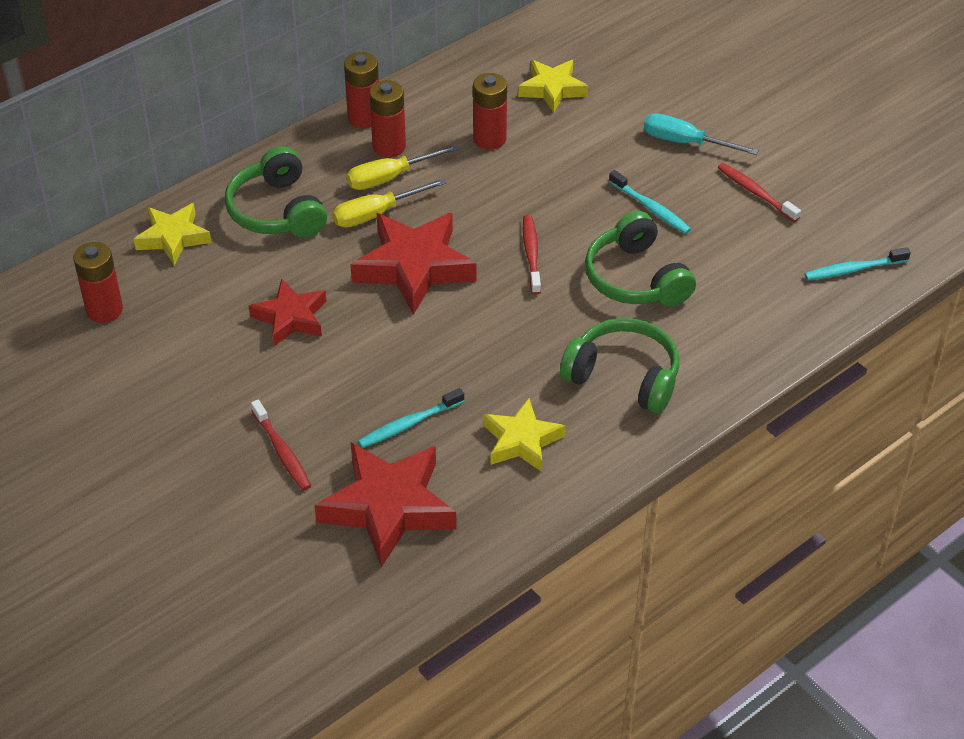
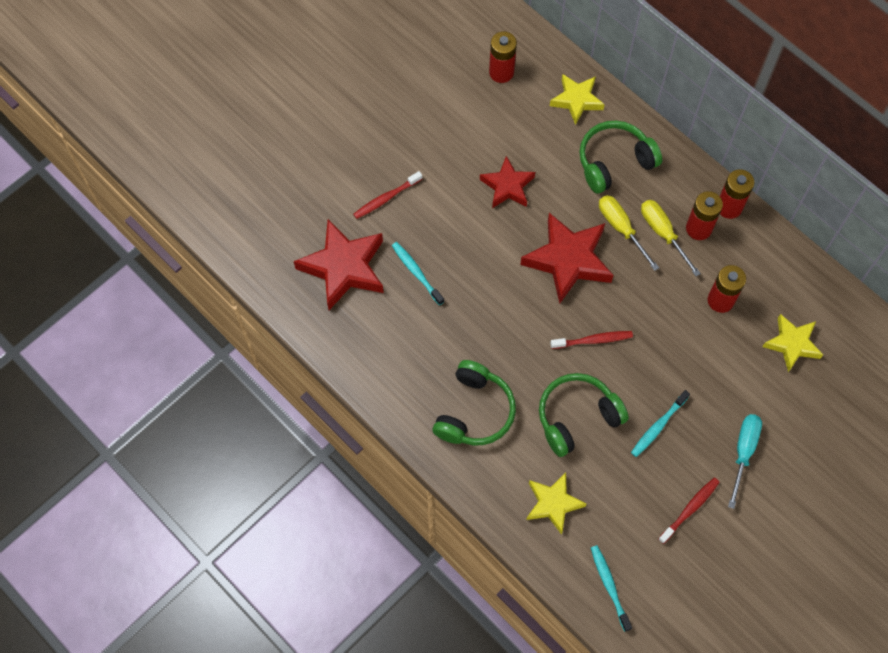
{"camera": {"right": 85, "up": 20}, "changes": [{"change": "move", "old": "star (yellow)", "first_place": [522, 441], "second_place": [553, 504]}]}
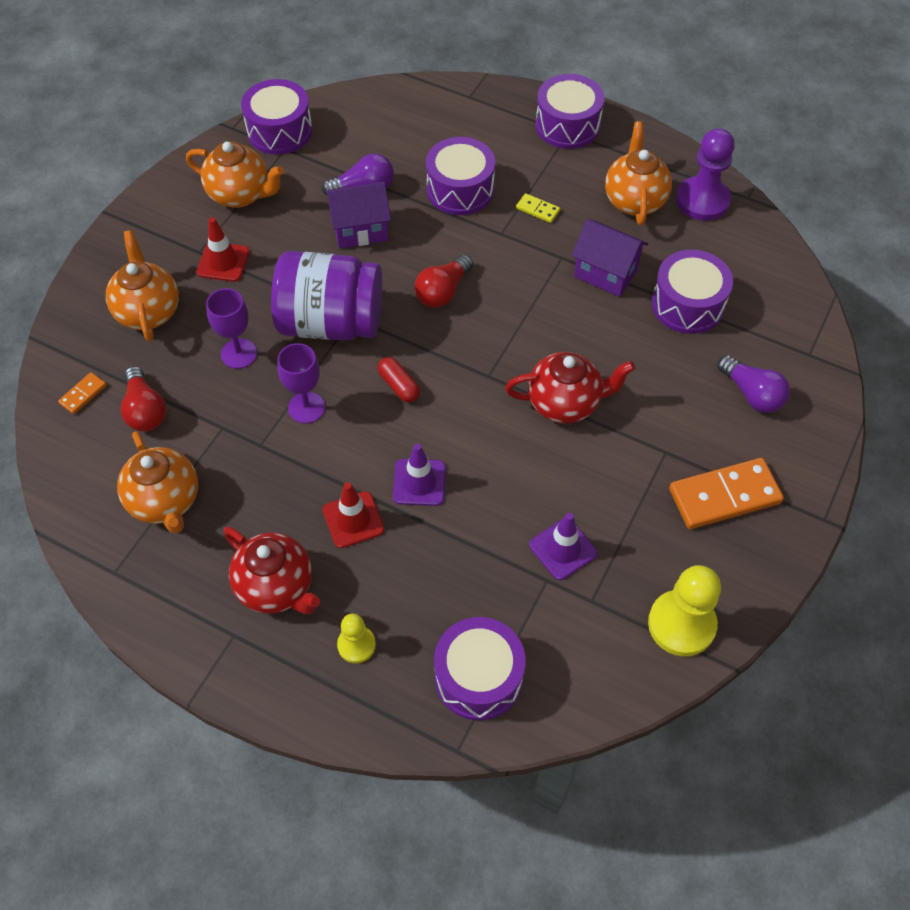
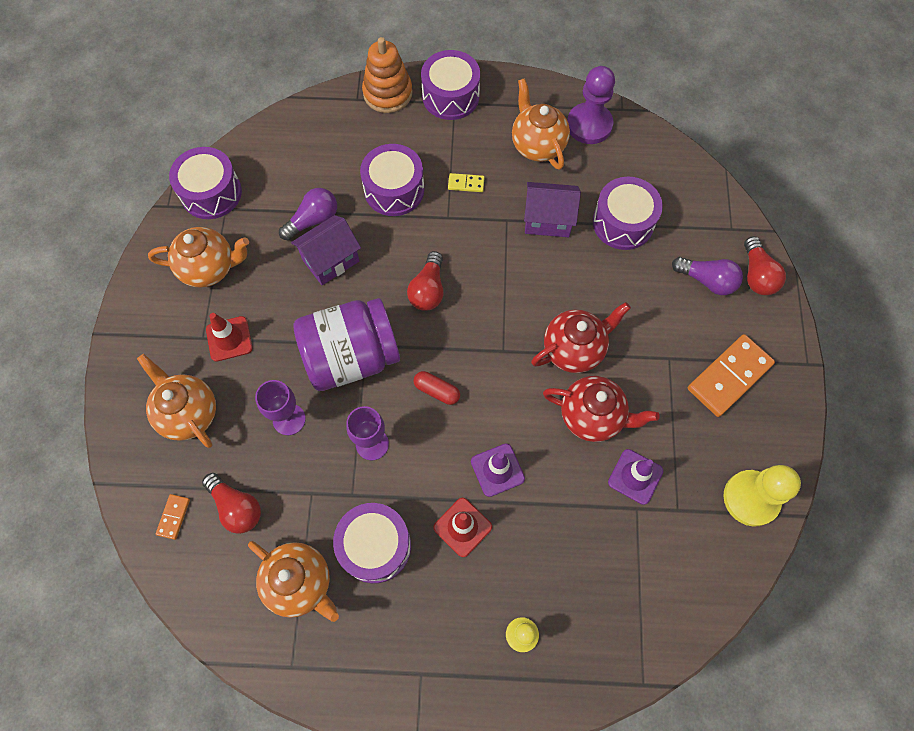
{"camera": {"right": -25, "up": 10}, "changes": [{"change": "move", "old": "teapot (red)", "first_place": [276, 587], "second_place": [592, 417]}, {"change": "move", "old": "drum (purple)", "first_place": [478, 677], "second_place": [375, 546]}, {"change": "insert", "new": "stacking toy (orange)", "second_place": [387, 93]}, {"change": "insert", "new": "light bulb (red)", "second_place": [757, 275]}]}
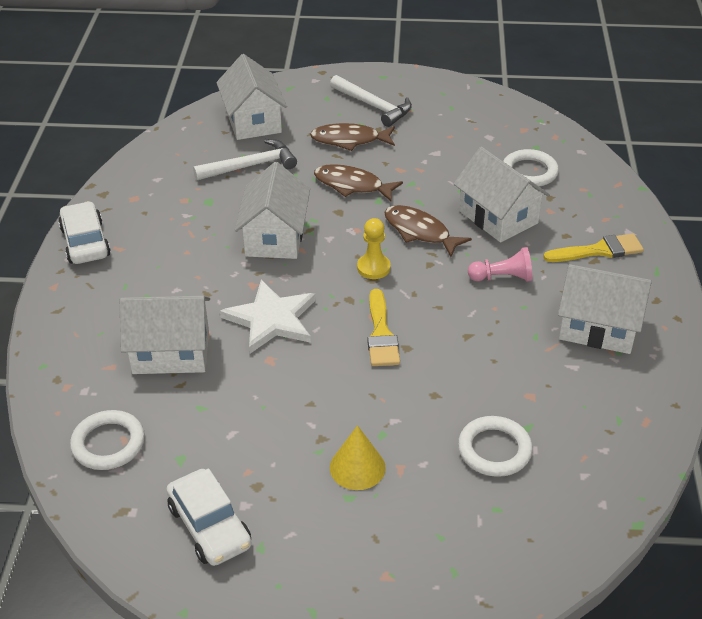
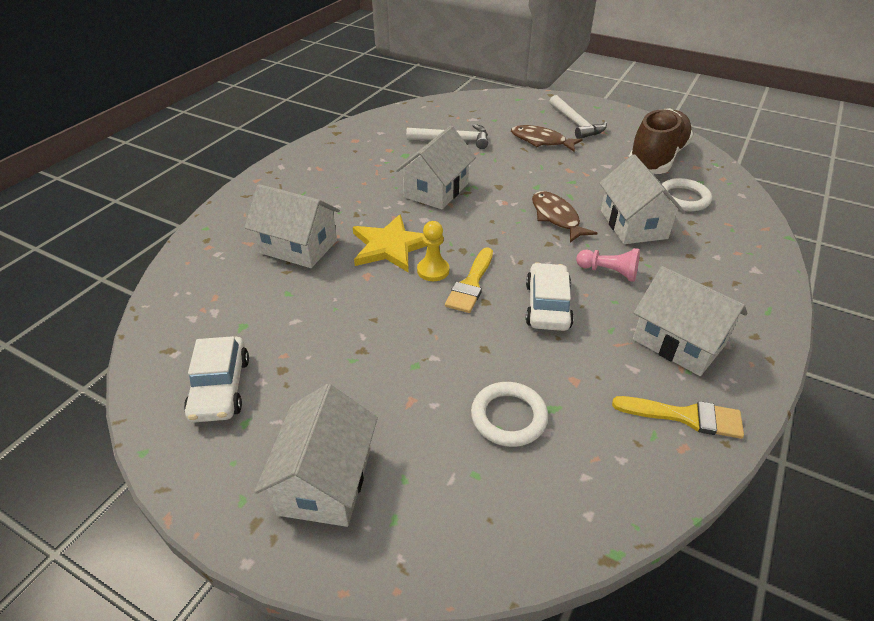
{"camera": {"right": 25, "up": 0}, "changes": [{"change": "move", "old": "house (white)", "first_place": [253, 121], "second_place": [325, 480]}, {"change": "delete", "old": "fish (brown)", "first_place": [352, 185]}, {"change": "move", "old": "car (white)", "first_place": [85, 242], "second_place": [547, 305]}, {"change": "move", "old": "pawn (yellow)", "first_place": [373, 268], "second_place": [433, 270]}, {"change": "move", "old": "brush (yellow)", "first_place": [599, 250], "second_place": [685, 416]}, {"change": "recolor", "old": "star (white)", "new": "star (yellow)", "first_place": [271, 319], "second_place": [390, 246]}, {"change": "delete", "old": "ring (white)", "first_place": [108, 443]}, {"change": "delete", "old": "cone (yellow)", "first_place": [357, 467]}, {"change": "insert", "new": "shoe (brown)", "second_place": [657, 158]}]}
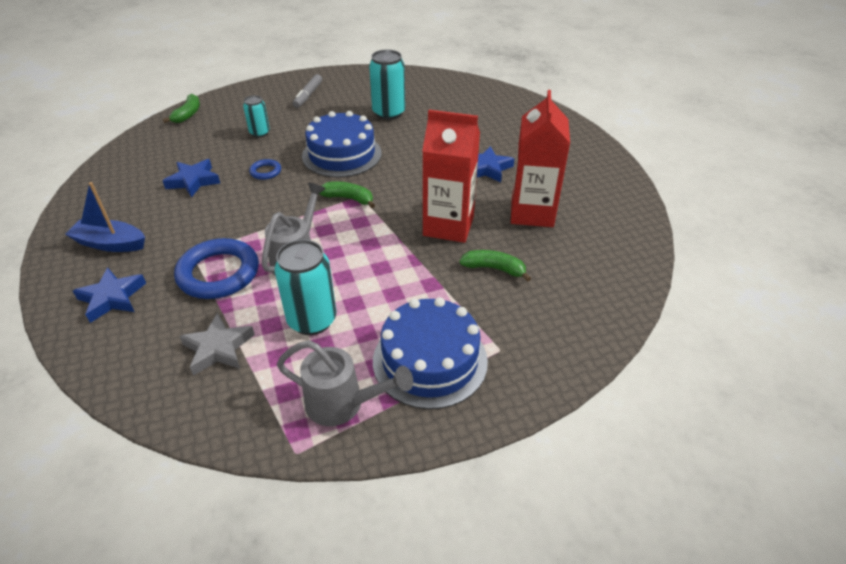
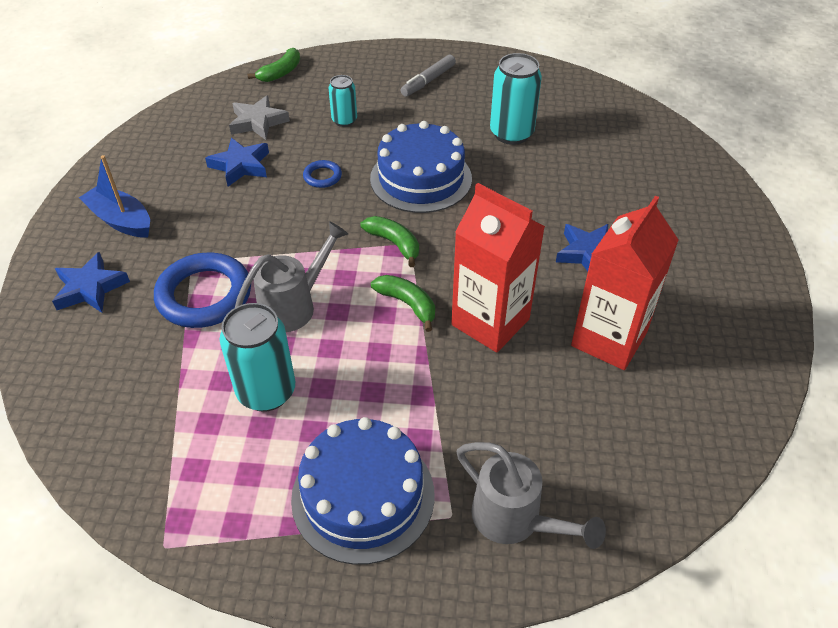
{"camera": {"right": 25, "up": 5}, "changes": [{"change": "move", "old": "banana (green)", "first_place": [494, 269], "second_place": [407, 304]}, {"change": "move", "old": "star (grey)", "first_place": [218, 348], "second_place": [258, 122]}, {"change": "move", "old": "watering can (grey)", "first_place": [342, 404], "second_place": [514, 519]}]}
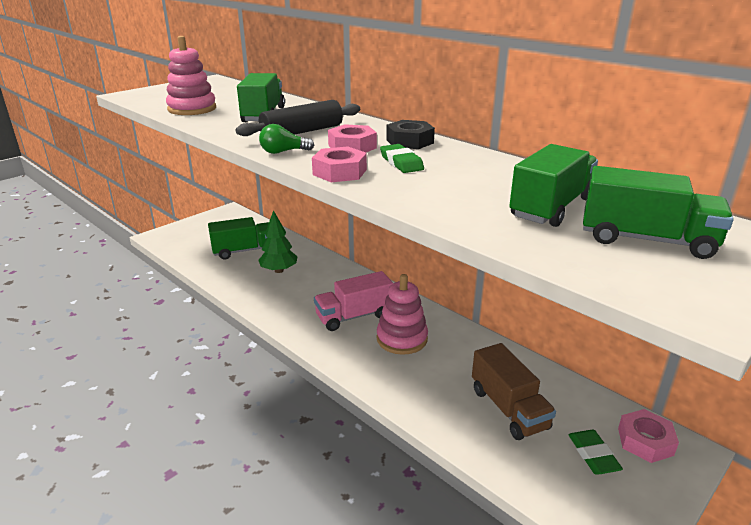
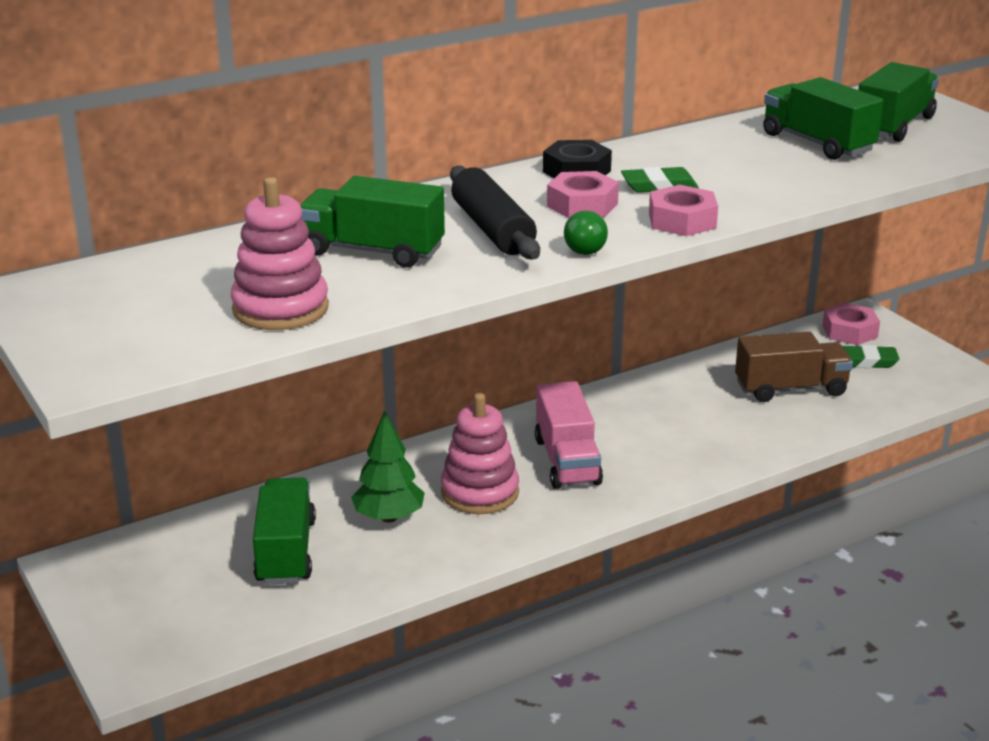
{"camera": {"right": -75, "up": 0}, "changes": [{"change": "move", "old": "stacking toy (pink)", "first_place": [402, 339], "second_place": [480, 492]}]}
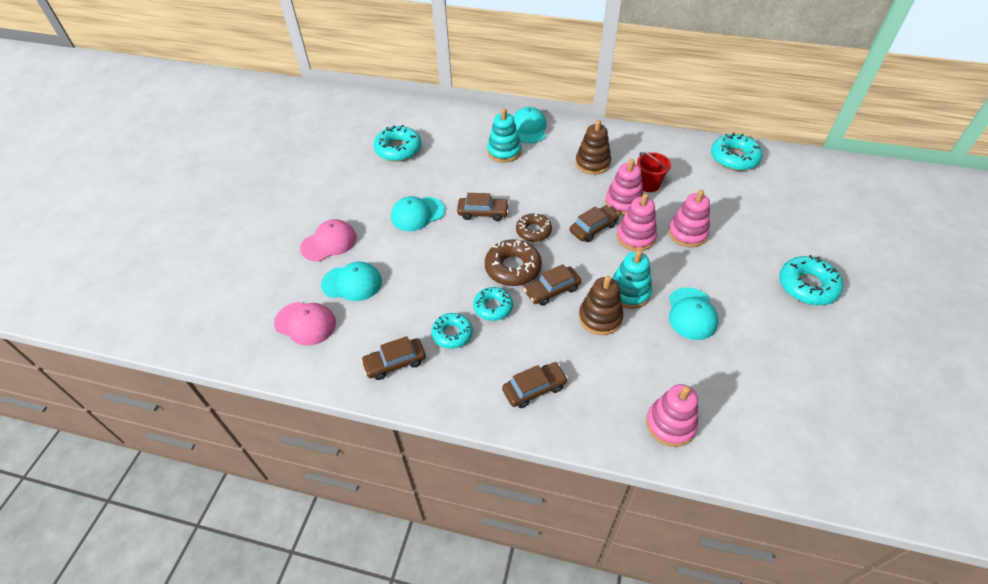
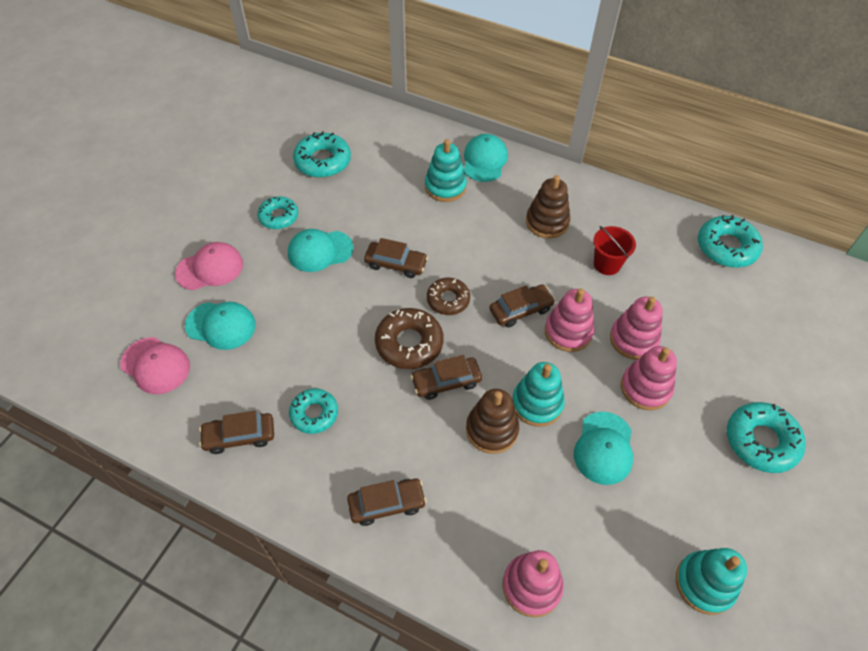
{"camera": {"right": 10, "up": 5}, "changes": [{"change": "move", "old": "stacking toy (pink)", "first_place": [623, 202], "second_place": [645, 388]}, {"change": "move", "old": "donut (turquoise)", "first_place": [493, 307], "second_place": [278, 217]}, {"change": "insert", "new": "stacking toy (turquoise)", "second_place": [704, 583]}]}
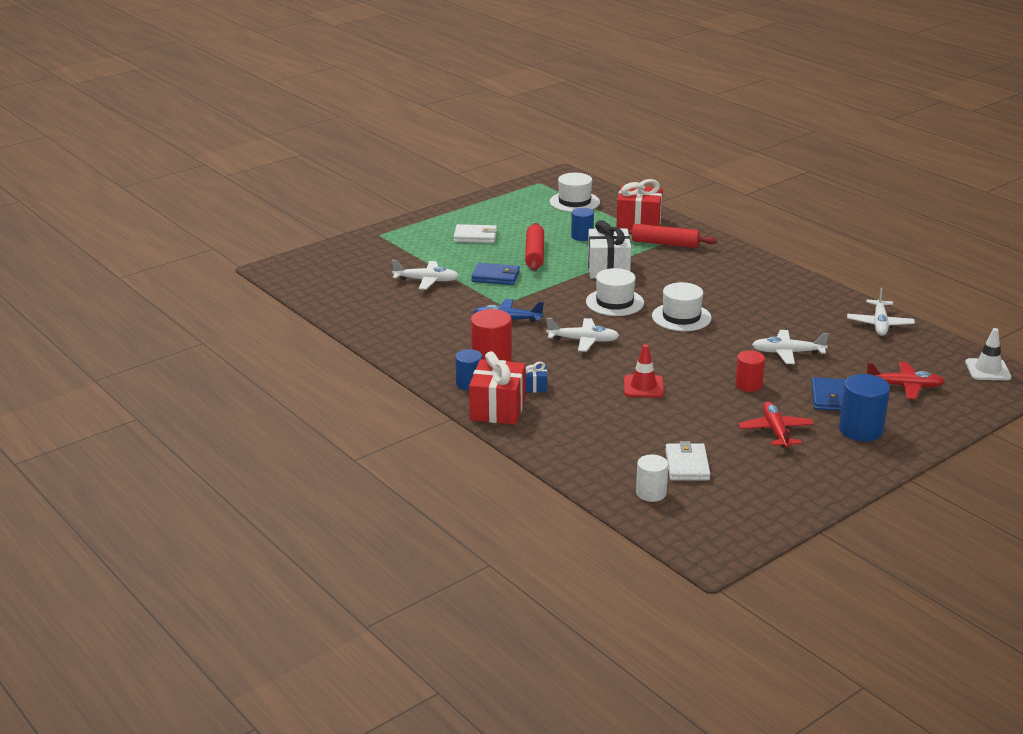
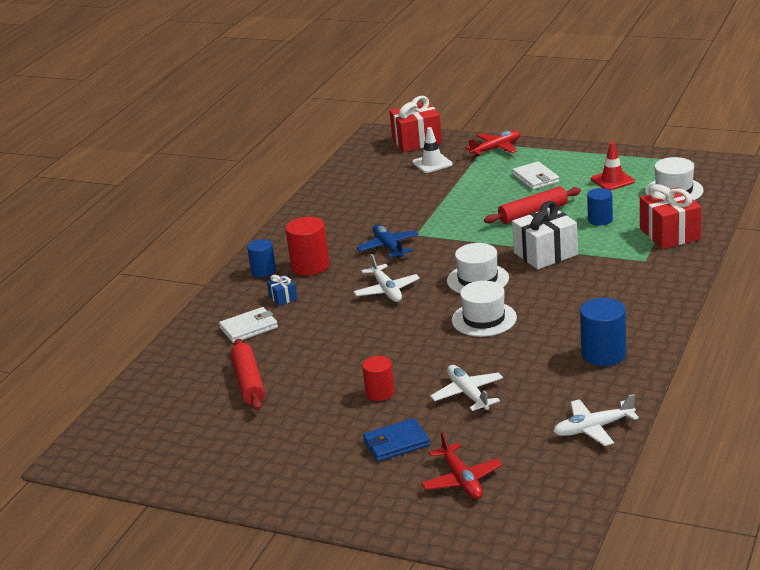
{"camera": {"right": 65, "up": 0}, "changes": [{"change": "move", "old": "rolling pin (red)", "first_place": [665, 244], "second_place": [248, 382]}, {"change": "delete", "old": "plane (white)", "first_place": [426, 280]}, {"change": "delete", "old": "wallet (blue)", "first_place": [496, 277]}, {"change": "move", "old": "traffic cone (white)", "first_place": [987, 370], "second_place": [432, 163]}, {"change": "move", "old": "traffic cone (red)", "first_place": [643, 387], "second_place": [612, 180]}, {"change": "move", "old": "gift (red)", "first_place": [498, 409], "second_place": [417, 141]}, {"change": "move", "old": "cylinder (blue)", "first_place": [860, 430], "second_place": [603, 354]}, {"change": "move", "old": "plane (red)", "first_place": [775, 431], "second_place": [496, 148]}, {"change": "move", "old": "wallet (white)", "first_place": [687, 465], "second_place": [249, 328]}, {"change": "delete", "old": "cylinder (white)", "first_place": [651, 493]}]}
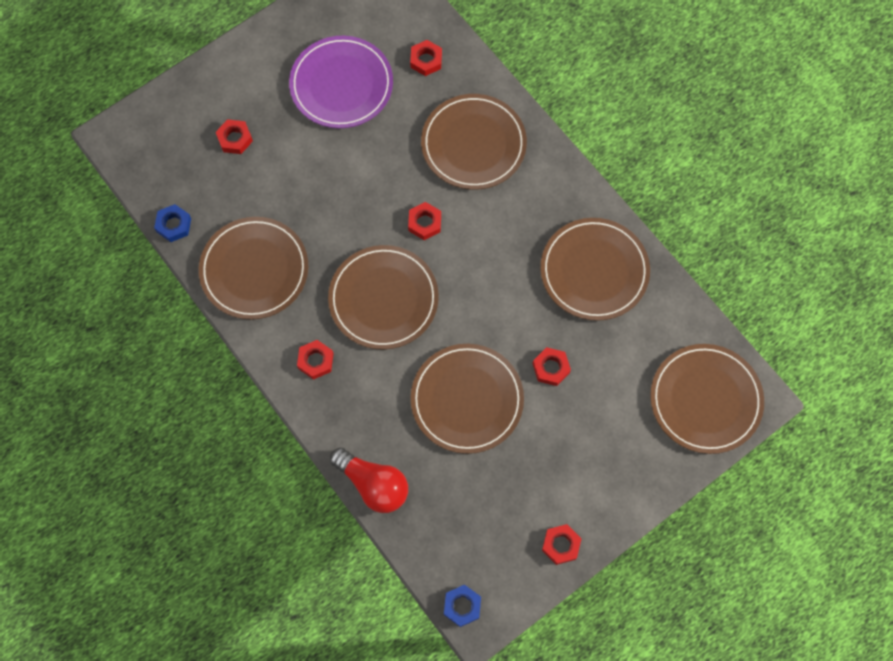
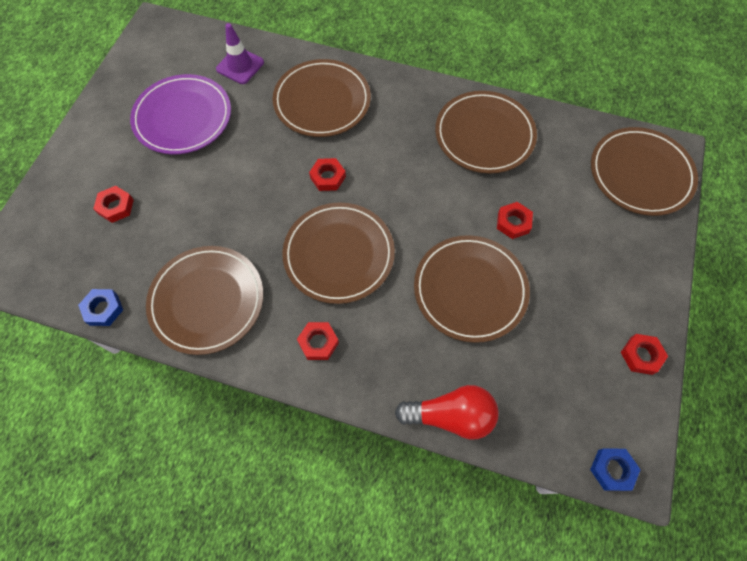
{"camera": {"right": -35, "up": -5}, "changes": [{"change": "replace", "old": "nut (red)", "new": "traffic cone (purple)", "first_place": [426, 60], "second_place": [240, 66]}]}
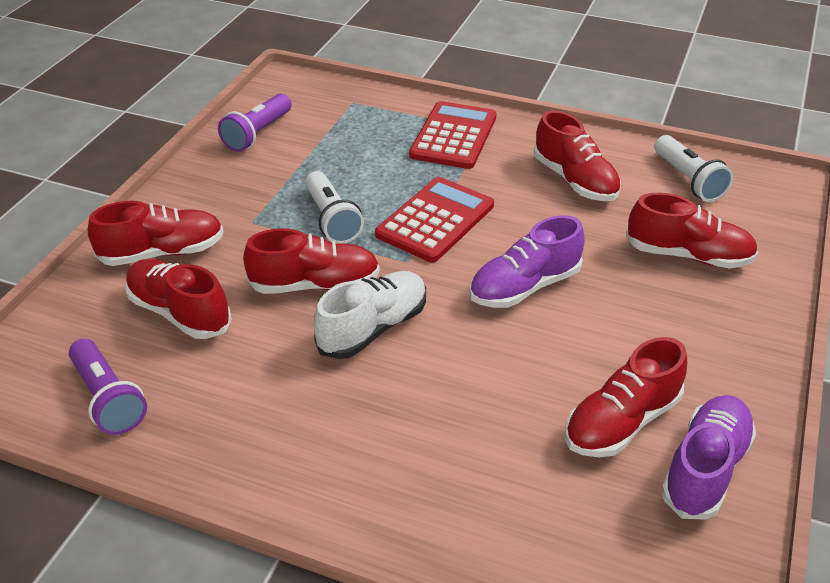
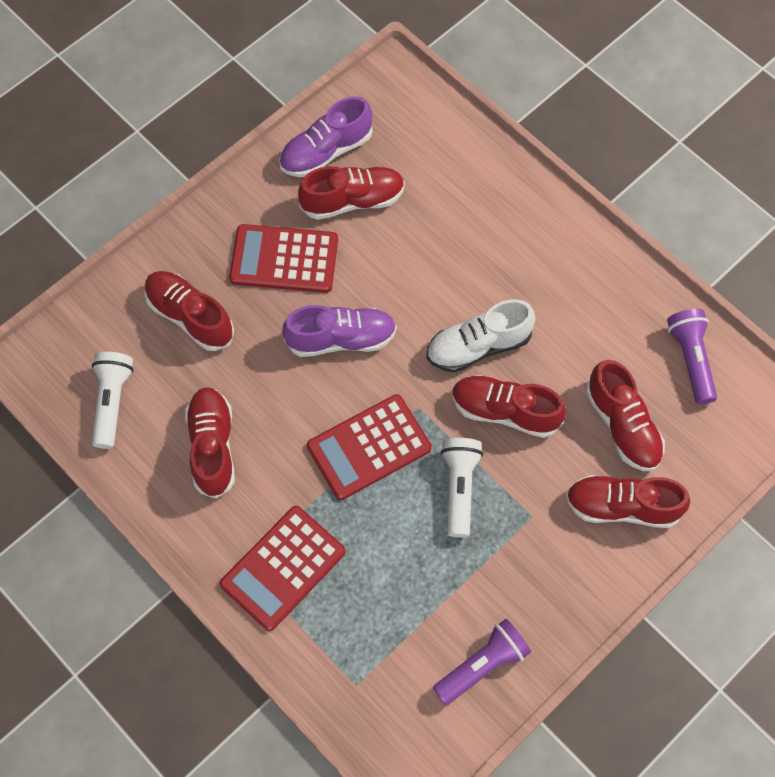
{"camera": {"right": -155, "up": 25}, "changes": [{"change": "insert", "new": "calculator (red)", "second_place": [284, 259]}]}
